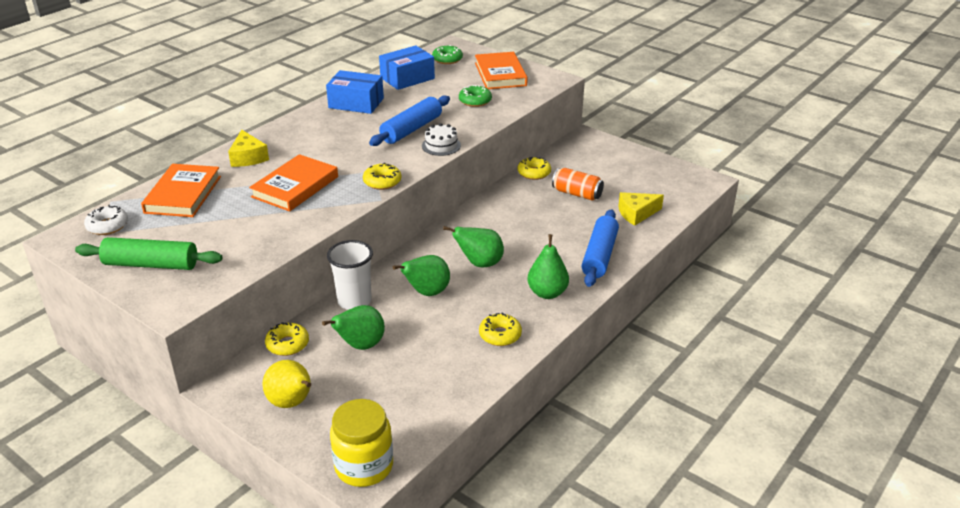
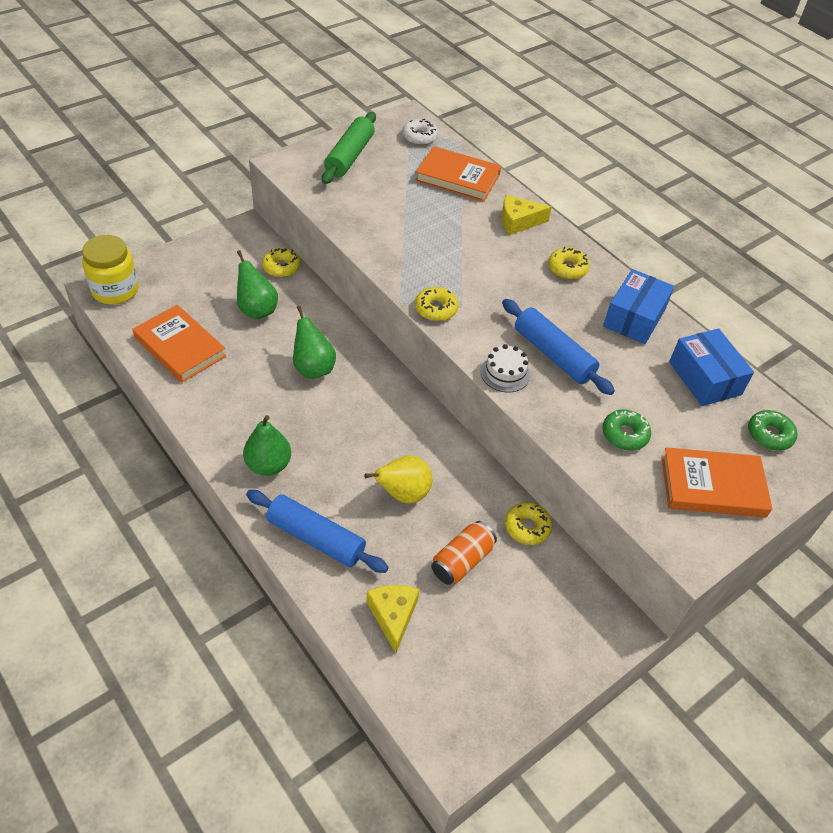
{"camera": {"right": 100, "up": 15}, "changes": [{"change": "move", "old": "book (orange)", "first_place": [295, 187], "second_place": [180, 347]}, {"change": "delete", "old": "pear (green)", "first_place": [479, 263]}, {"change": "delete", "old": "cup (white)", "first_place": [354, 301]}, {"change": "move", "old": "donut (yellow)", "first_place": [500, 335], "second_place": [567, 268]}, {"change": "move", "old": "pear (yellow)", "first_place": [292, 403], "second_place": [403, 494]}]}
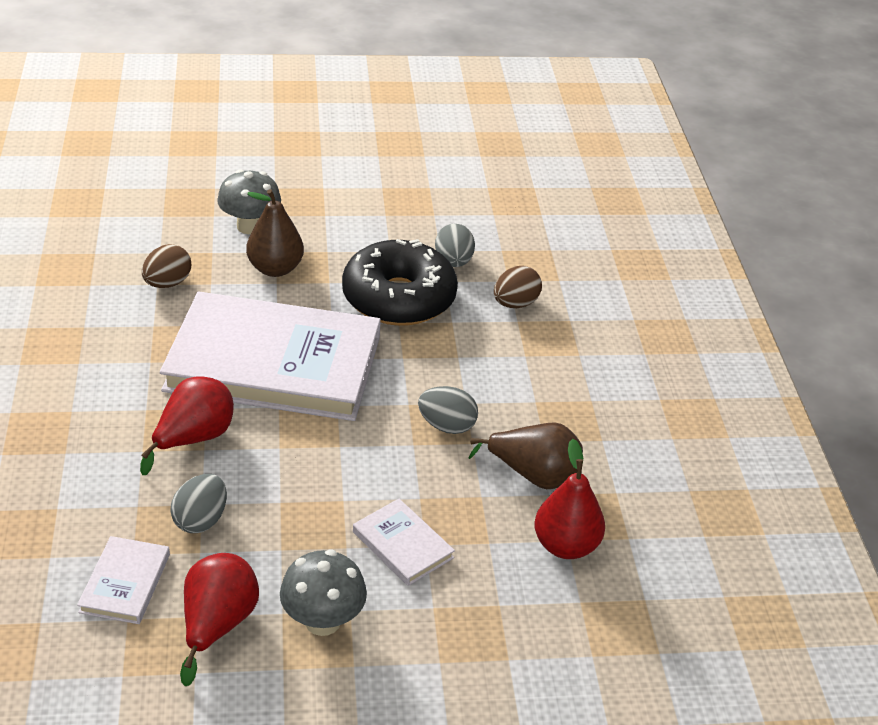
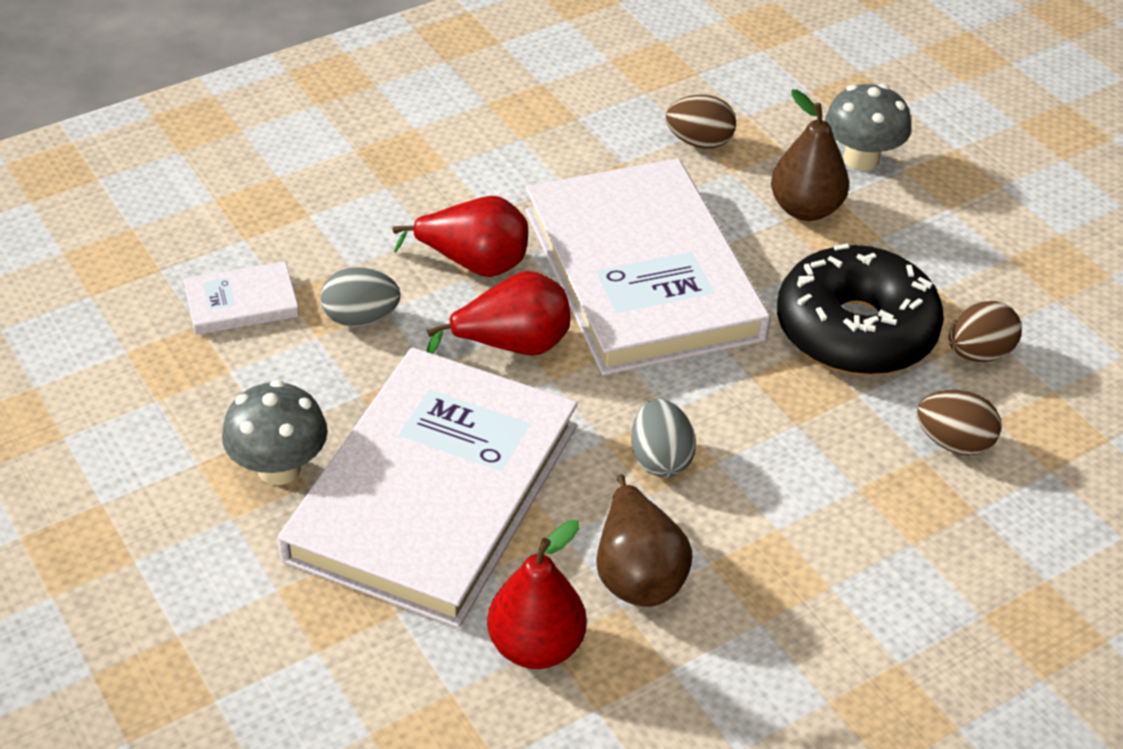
{"camera": {"right": 65, "up": 5}, "changes": [{"change": "recolor", "old": "egg (grey)", "new": "egg (brown)", "first_place": [453, 262], "second_place": [978, 353]}, {"change": "resize", "old": "book (white)", "first_place": [403, 545], "second_place": [434, 492], "factor": 2.48}, {"change": "move", "old": "pear (red)", "first_place": [217, 625], "second_place": [512, 345]}]}
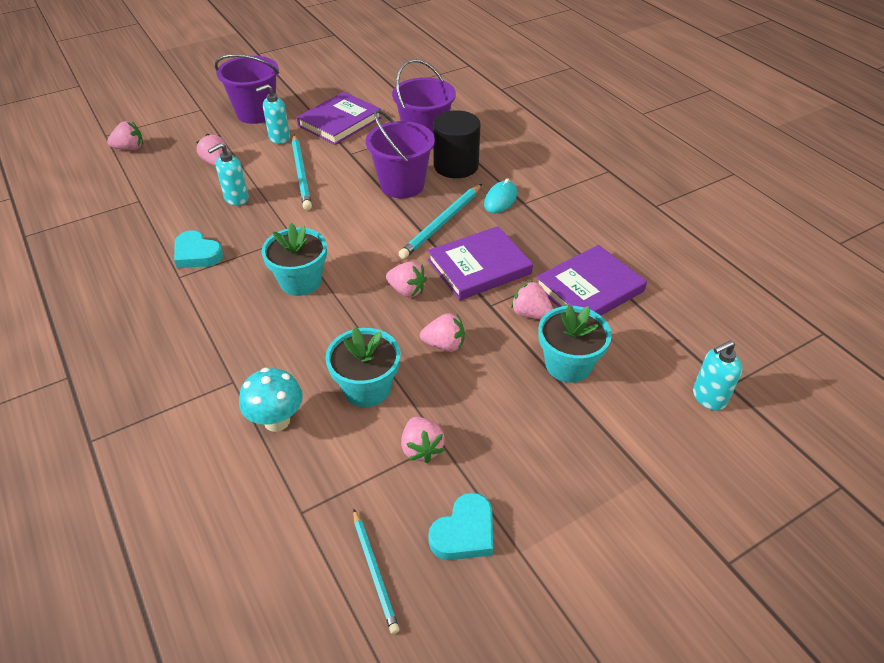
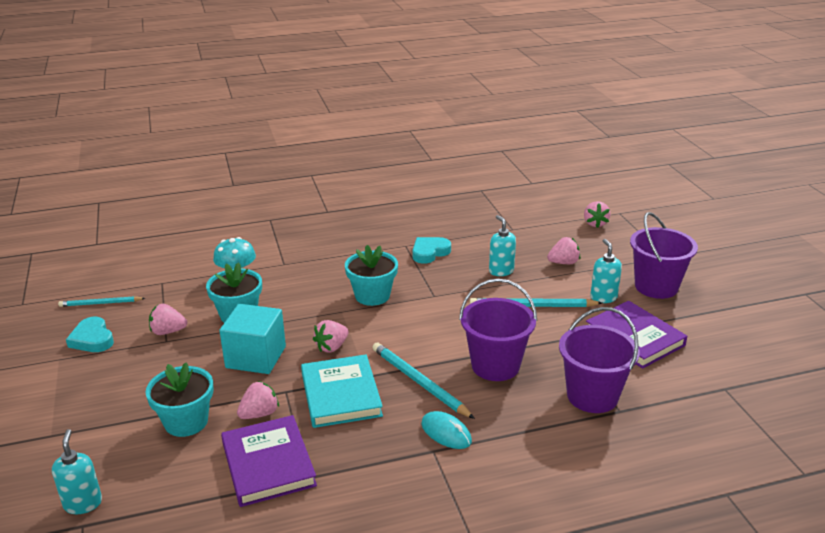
{"camera": {"right": 105, "up": -15}, "changes": [{"change": "delete", "old": "cylinder (black)", "first_place": [456, 166]}, {"change": "recolor", "old": "book (purple)", "new": "book (turquoise)", "first_place": [479, 267], "second_place": [341, 394]}, {"change": "replace", "old": "strawberry (pink)", "new": "cube (turquoise)", "first_place": [444, 345], "second_place": [256, 357]}]}
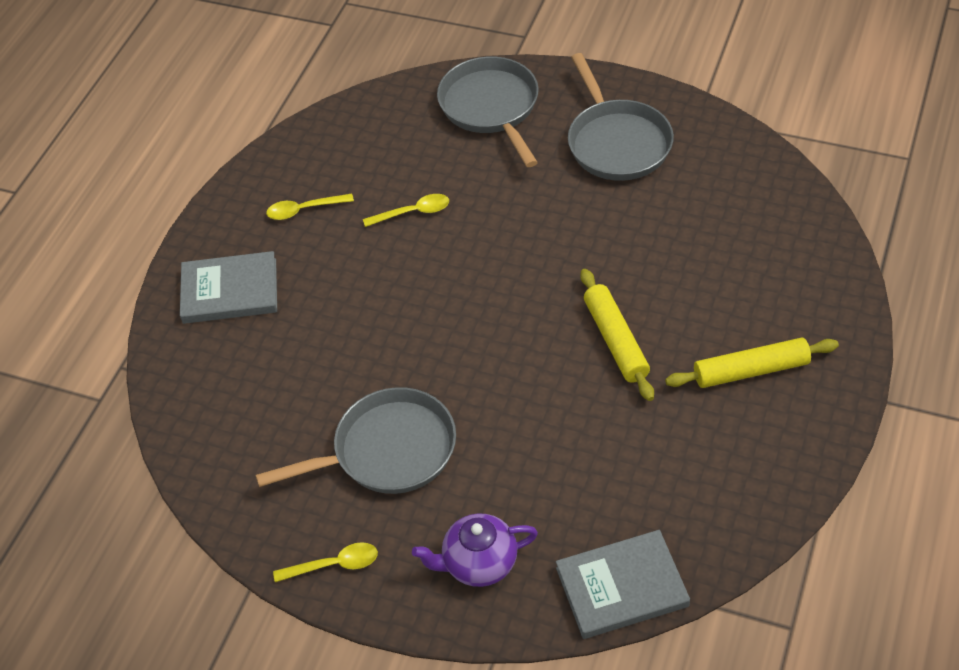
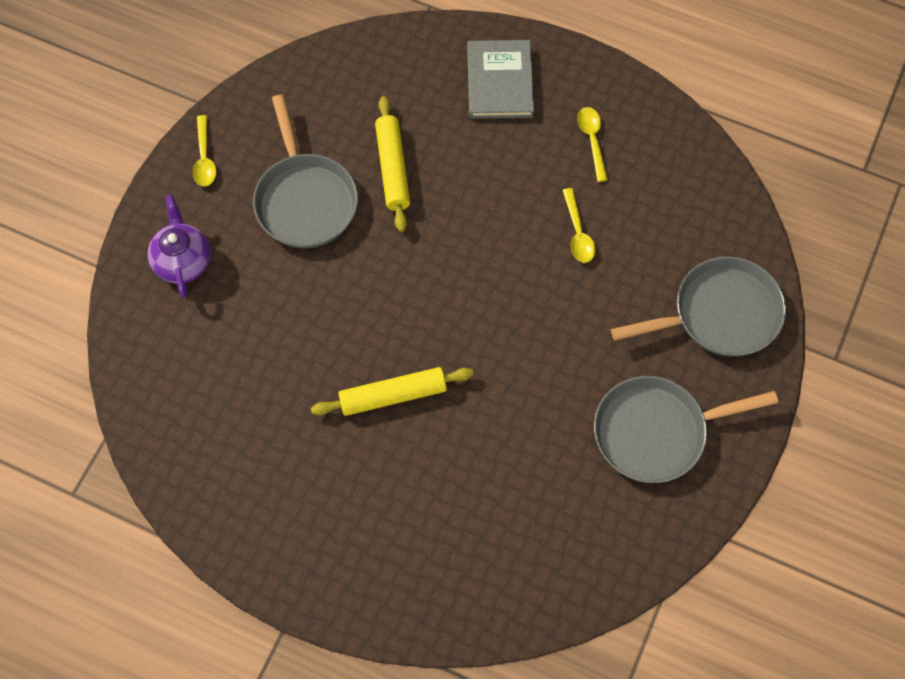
{"camera": {"right": 90, "up": 15}, "changes": [{"change": "move", "old": "rolling pin (yellow)", "first_place": [751, 370], "second_place": [393, 168]}, {"change": "delete", "old": "book (grey)", "first_place": [622, 587]}]}
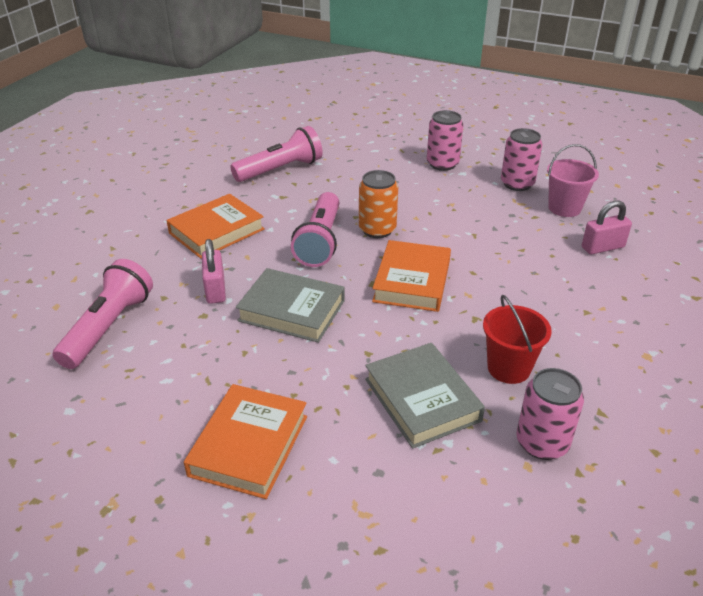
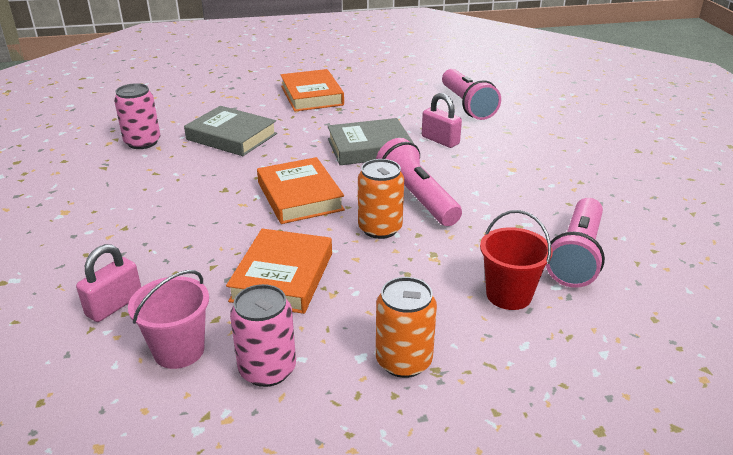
{"camera": {"right": 145, "up": -5}, "changes": [{"change": "recolor", "old": "can (pink)", "new": "can (orange)", "first_place": [442, 164], "second_place": [403, 361]}, {"change": "move", "old": "book (orange)", "first_place": [216, 231], "second_place": [282, 277]}, {"change": "move", "old": "bucket (red)", "first_place": [508, 368], "second_place": [509, 295]}]}
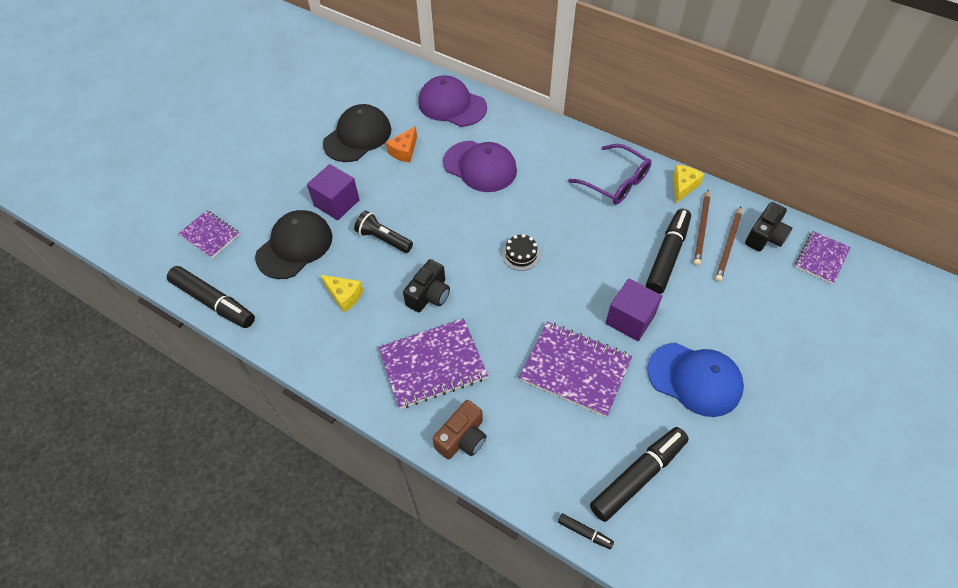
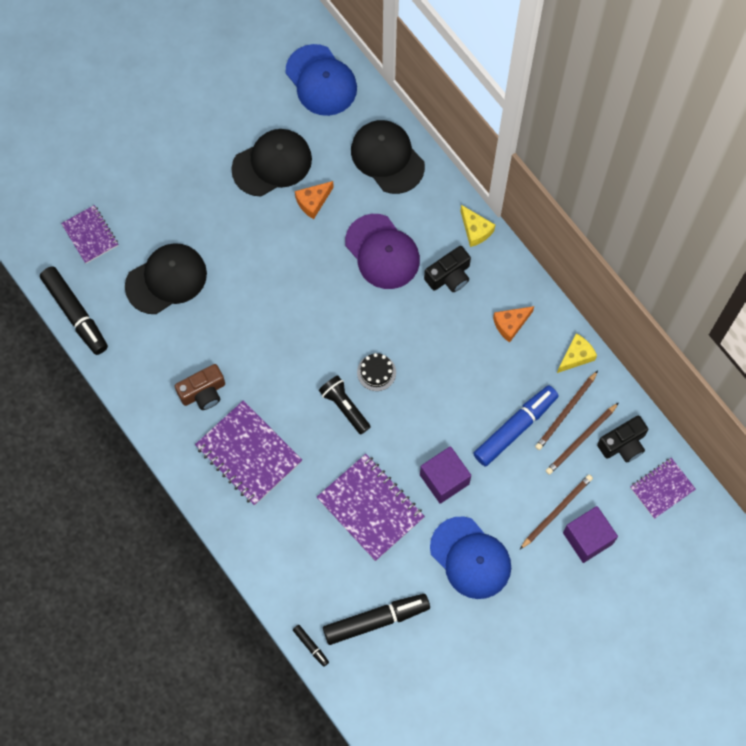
{"camera": {"right": 20, "up": 15}, "changes": [{"change": "recolor", "old": "cap (purple)", "new": "cap (black)", "first_place": [452, 105], "second_place": [387, 157]}, {"change": "replace", "old": "glasses (purple)", "new": "cheese (orange)", "first_place": [616, 182], "second_place": [510, 324]}, {"change": "move", "old": "cube (purple)", "first_place": [336, 203], "second_place": [587, 538]}, {"change": "recolor", "old": "marker (black)", "new": "marker (blue)", "first_place": [667, 256], "second_place": [515, 428]}, {"change": "move", "old": "flashlight (black)", "first_place": [383, 239], "second_place": [344, 407]}, {"change": "move", "old": "camera (black)", "first_place": [429, 295], "second_place": [449, 276]}, {"change": "move", "old": "cheese (yellow)", "first_place": [344, 296], "second_place": [475, 230]}, {"change": "rotate", "old": "notebook (purple)", "first_place": [433, 364], "second_place": [248, 454], "degrees": 45}, {"change": "move", "old": "camera (brown)", "first_place": [462, 438], "second_place": [203, 392]}, {"change": "insert", "new": "cap (blue)", "second_place": [321, 80]}, {"change": "insert", "new": "pencil (brown)", "second_place": [556, 511]}]}
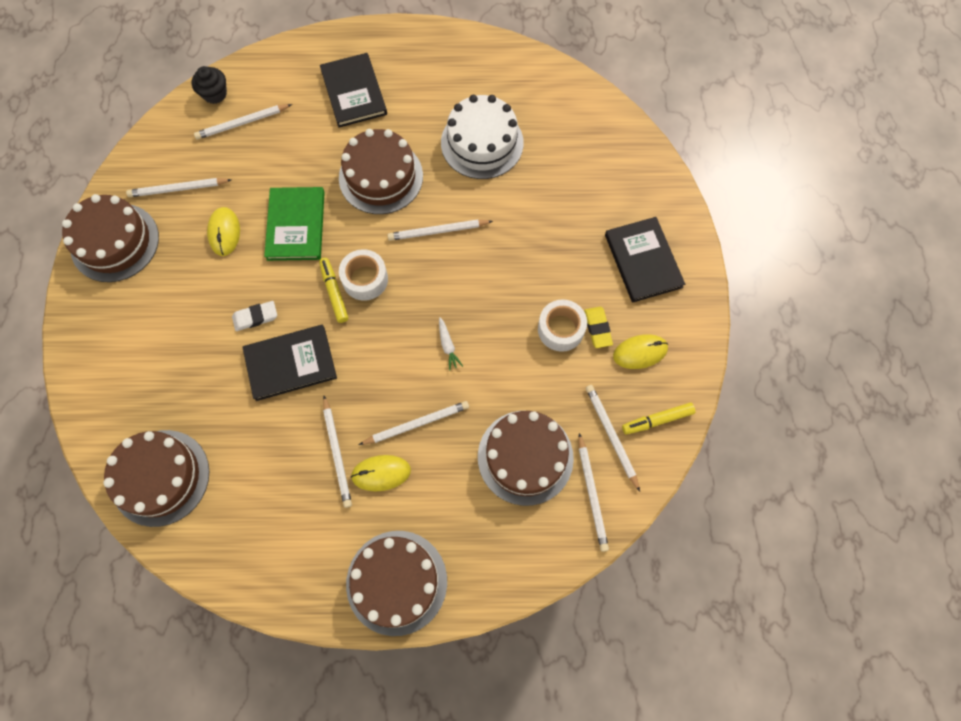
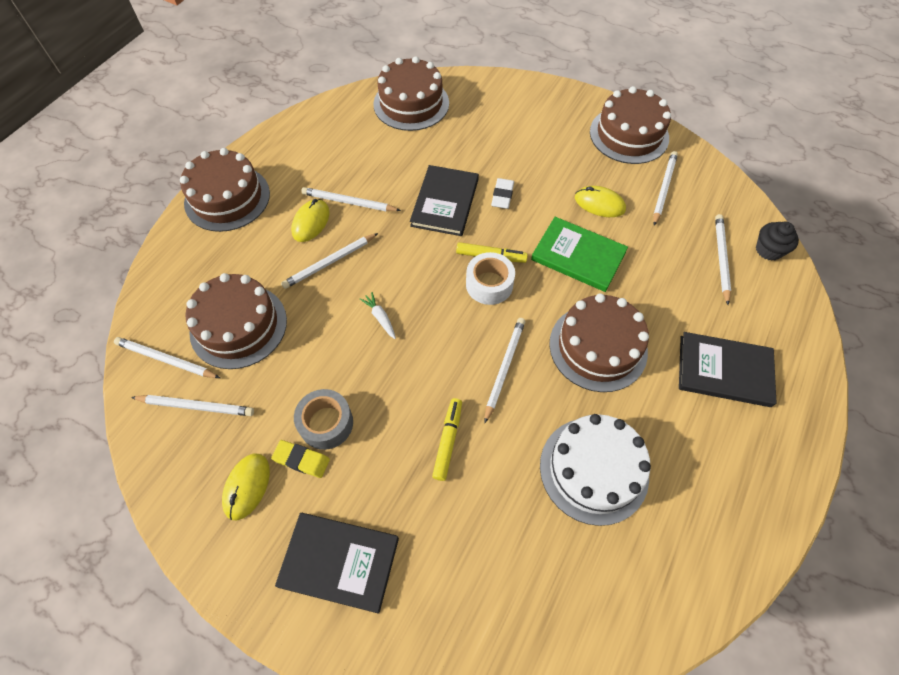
{"camera": {"right": 120, "up": -10}, "changes": [{"change": "recolor", "old": "tape (white)", "new": "tape (grey)", "first_place": [561, 329], "second_place": [326, 423]}, {"change": "rotate", "old": "carrot (white)", "first_place": [448, 346], "second_place": [380, 318], "degrees": 45}, {"change": "rotate", "old": "pencil (white)", "first_place": [416, 424], "second_place": [330, 262], "degrees": 45}, {"change": "move", "old": "marker (yellow)", "first_place": [657, 420], "second_place": [447, 441]}]}
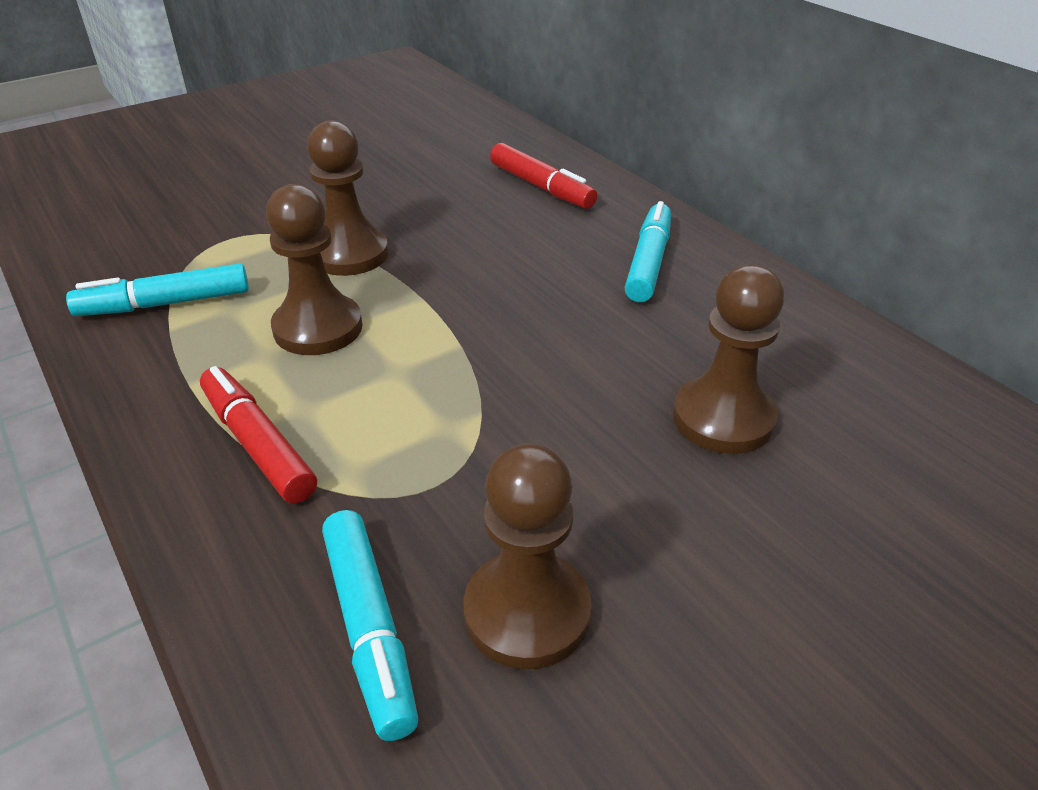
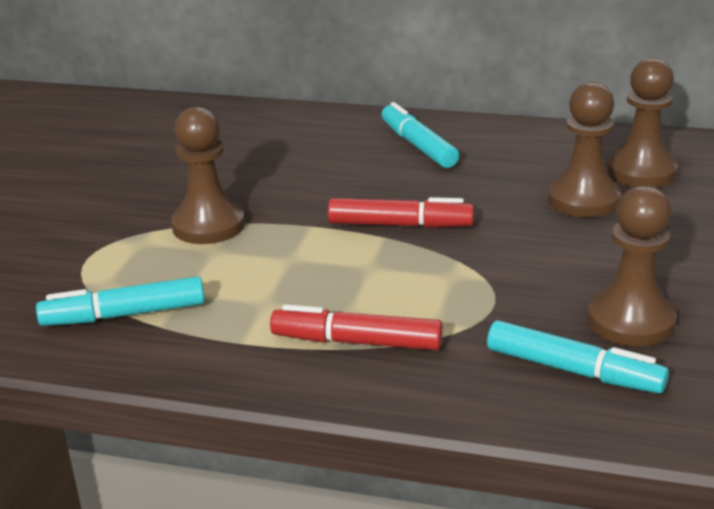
{"camera": {"right": -40, "up": -10}, "changes": [{"change": "move", "old": "marker (red)", "first_place": [541, 187], "second_place": [400, 225]}, {"change": "move", "old": "pawn (brown)", "first_place": [318, 328], "second_place": [641, 172]}, {"change": "rotate", "old": "marker (turquoise)", "first_place": [165, 304], "second_place": [124, 315], "degrees": 45}]}
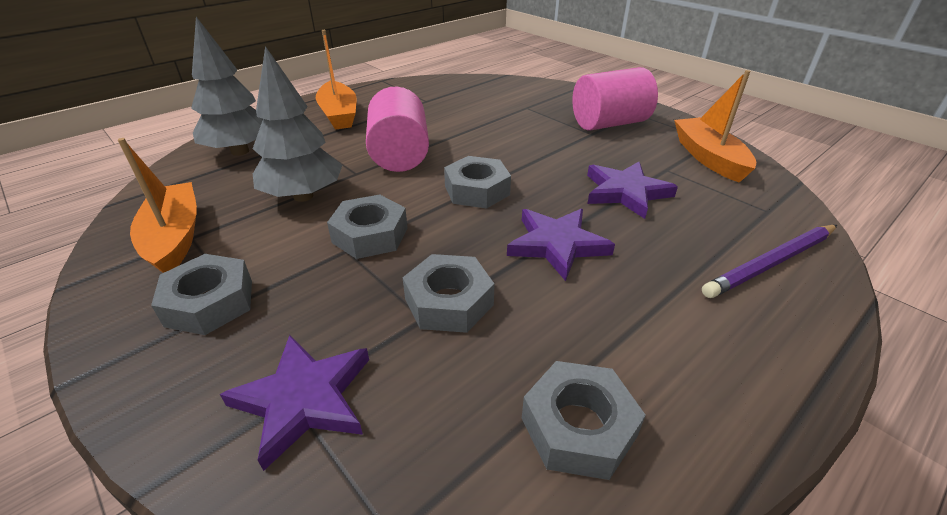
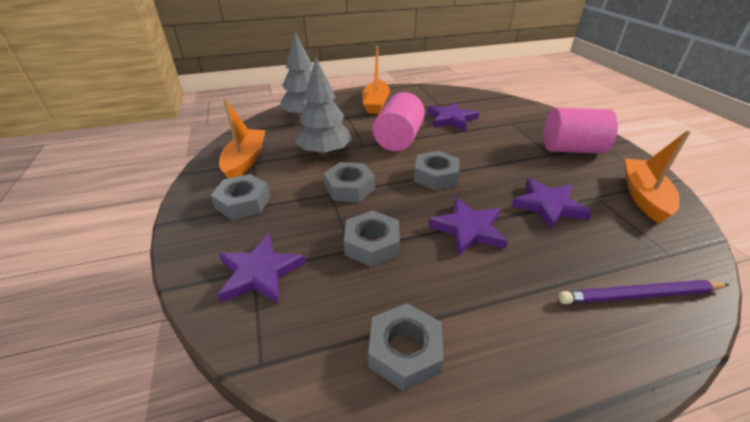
{"camera": {"right": 25, "up": 0}, "changes": [{"change": "insert", "new": "star (purple)", "second_place": [451, 119]}]}
